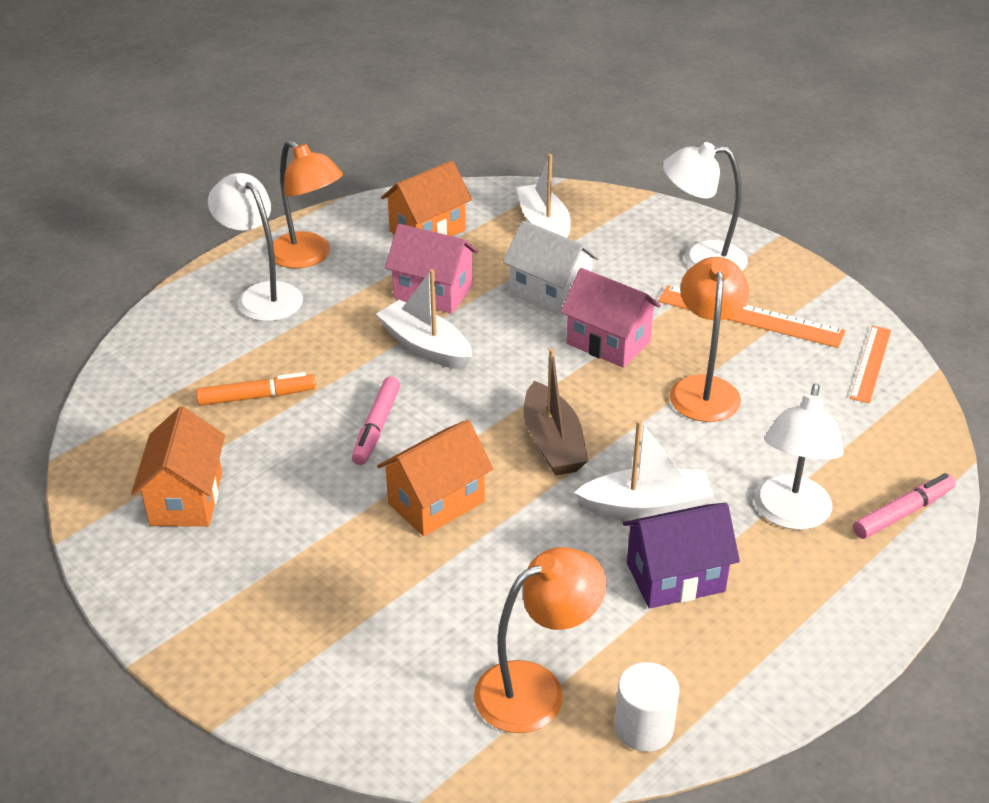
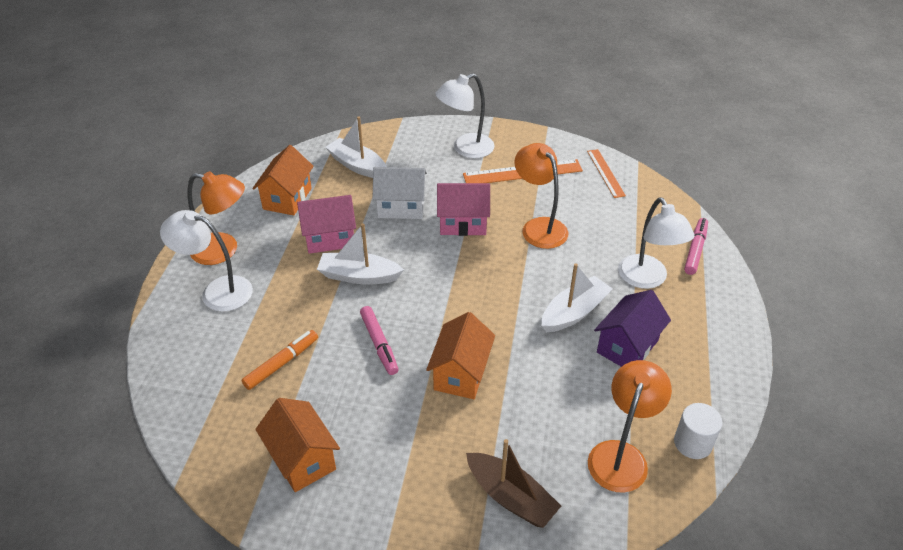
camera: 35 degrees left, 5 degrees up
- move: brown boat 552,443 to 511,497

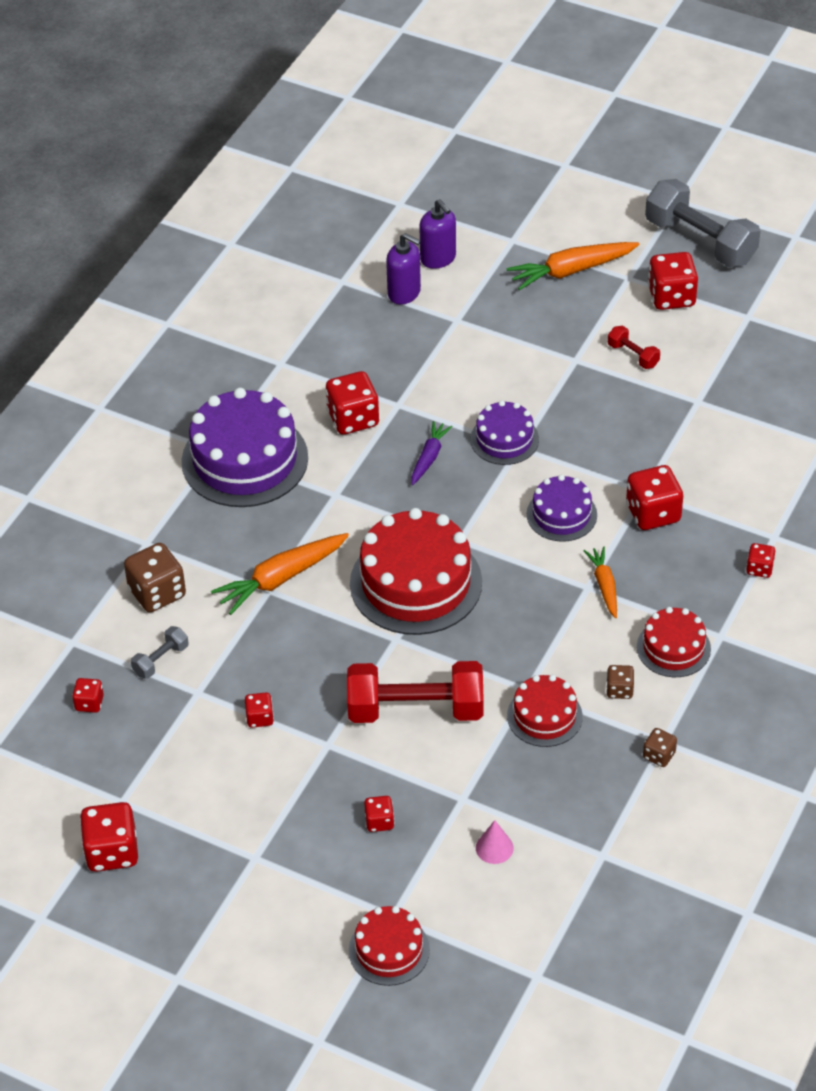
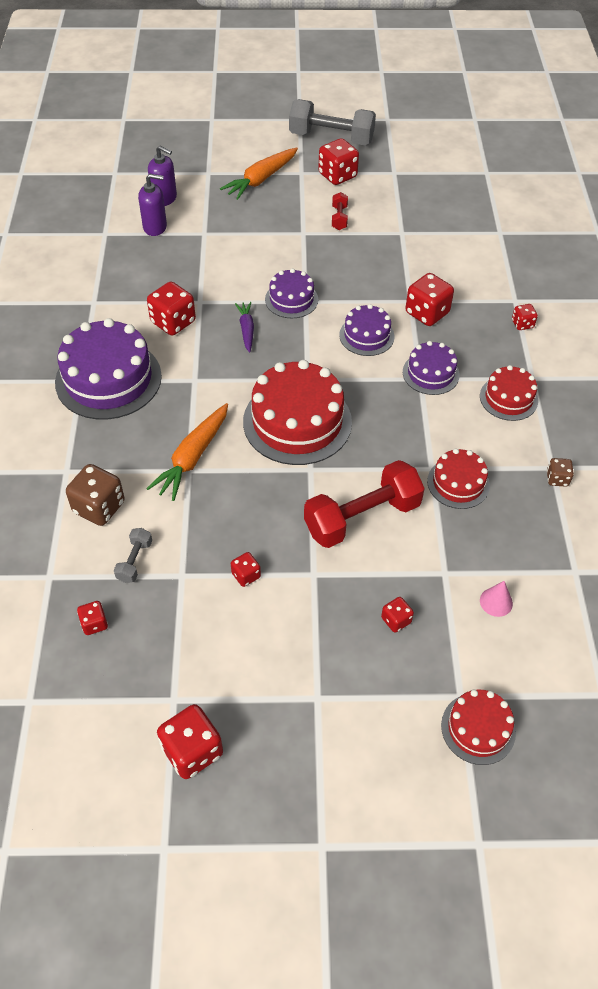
camera: 30 degrees left, 5 degrees up
- rotate: red dumbbell 633,355 = 339,218 75 degrees clockwise
- replace: orange carrot 604,585 to purple cake 430,373
- delete: brown dice 619,690

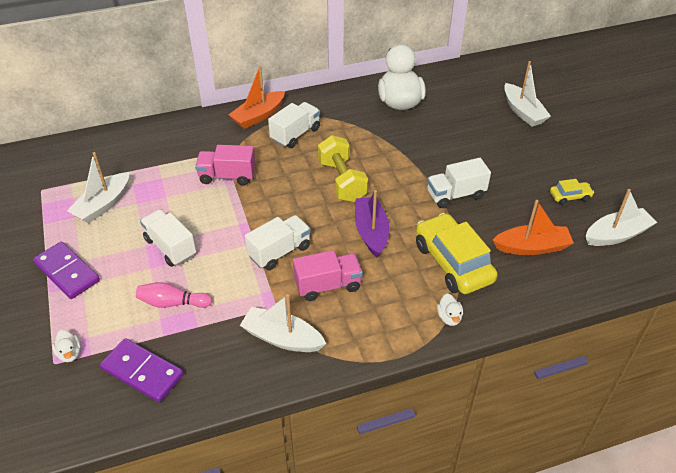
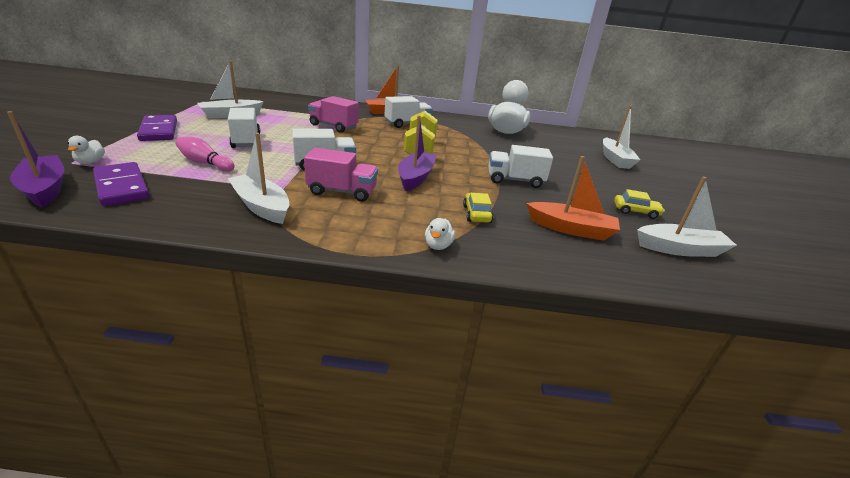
camera: 20 degrees right, 15 degrees down
- insert: purple boat 45,189
- resize: yellow car 453,262 = 476,214 x0.47

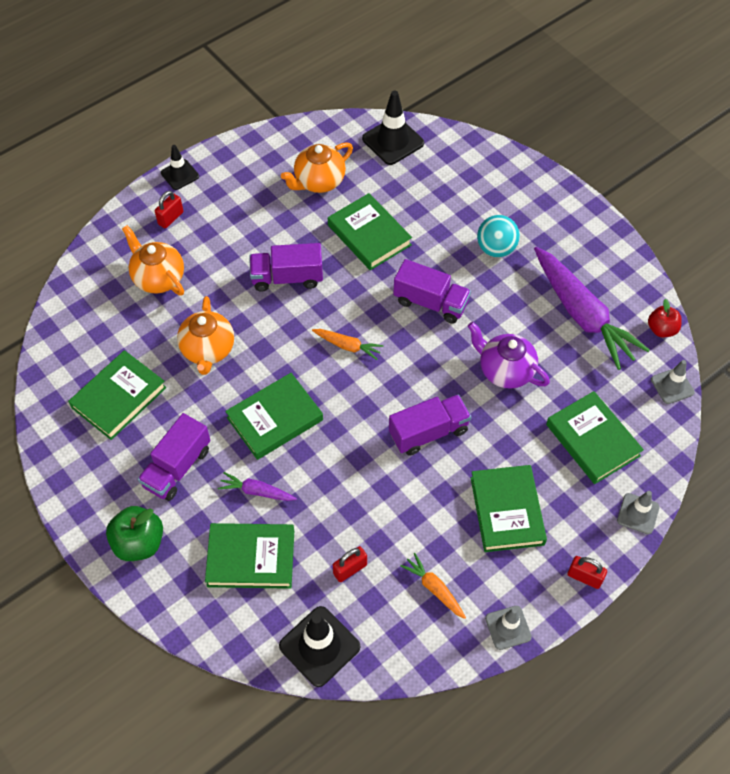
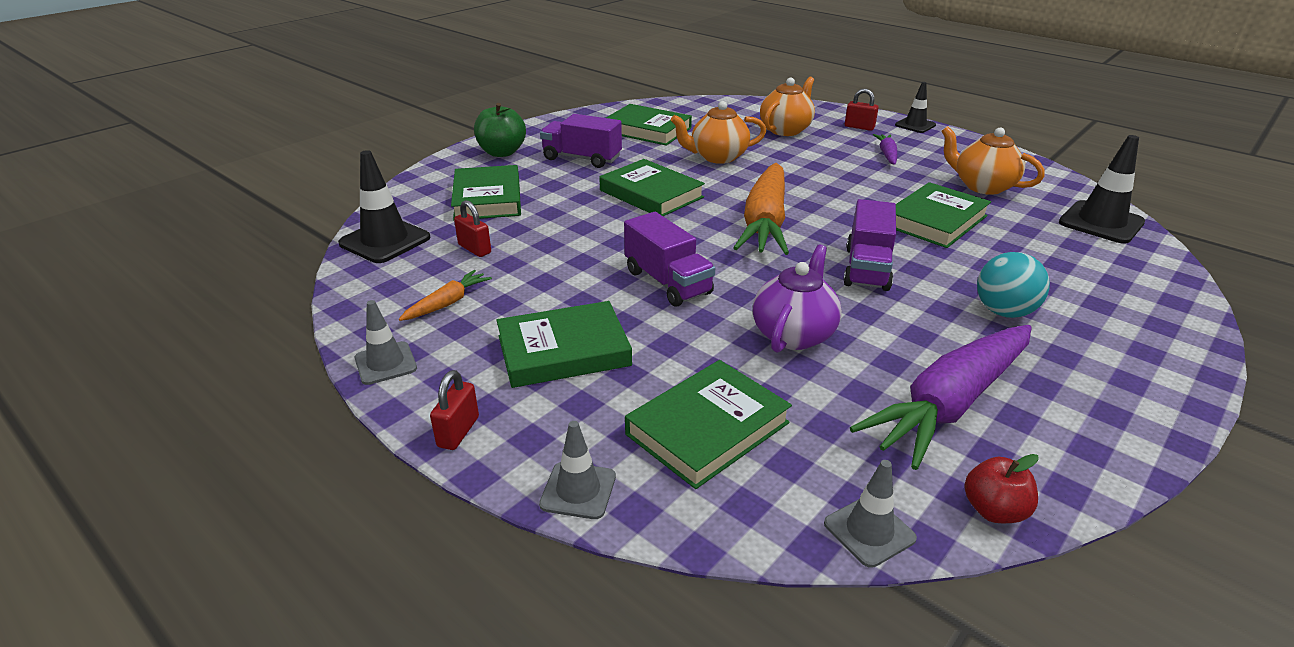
camera: 80 degrees right, 25 degrees down
- resize: orange carrot 347,346 = 765,222 x2.20
- move: purple carrot 257,491 to 887,154
- delete: purple truck 287,278

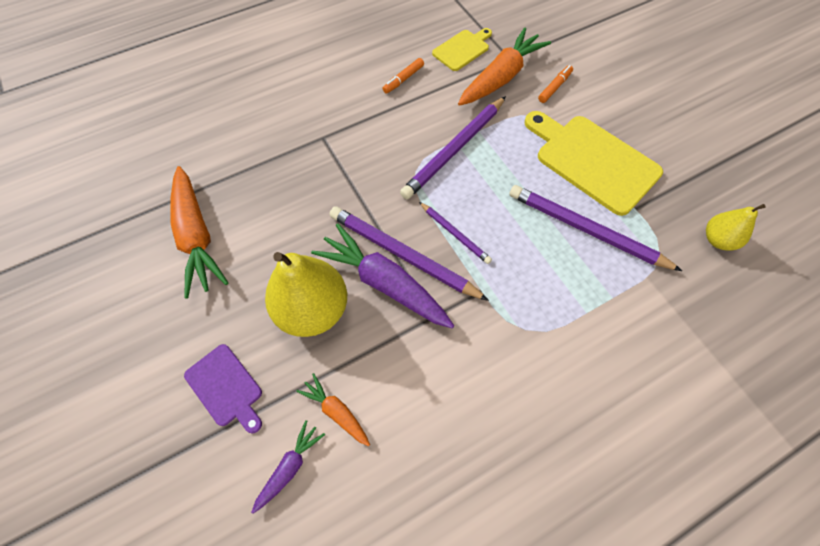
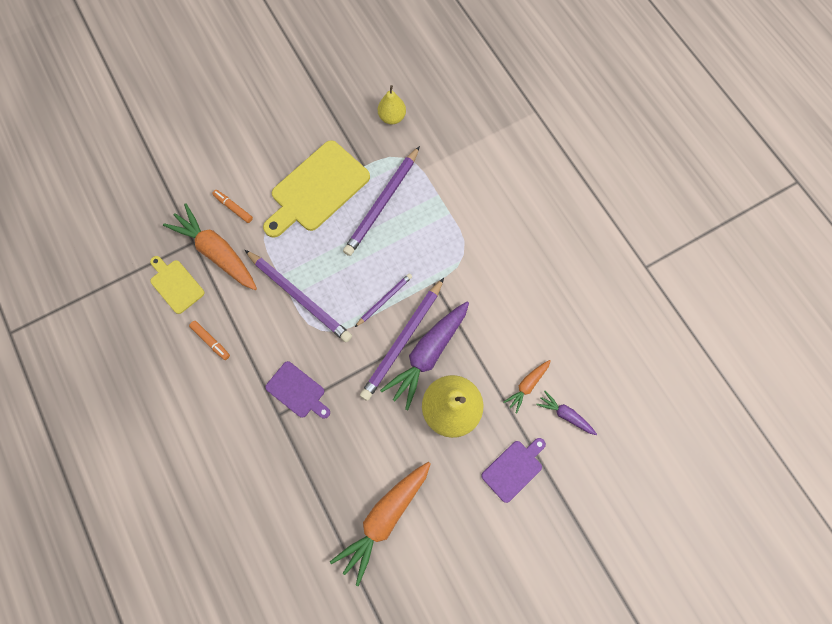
camera: 90 degrees left, 10 degrees up
- insert: purple cutting board 297,391
- rotate: orange carrot 197,237 = 384,518 150 degrees clockwise

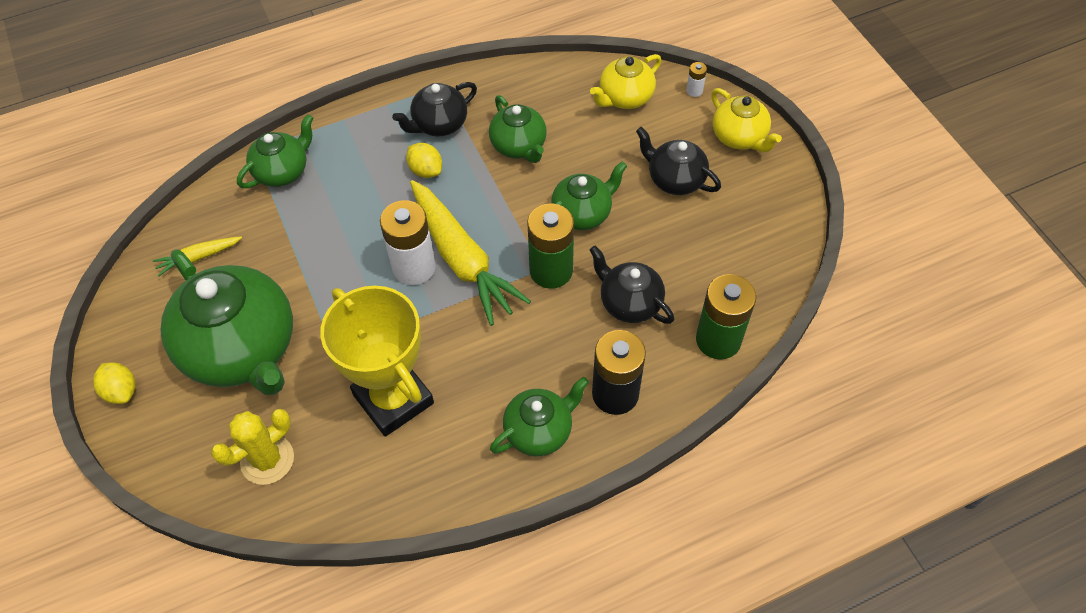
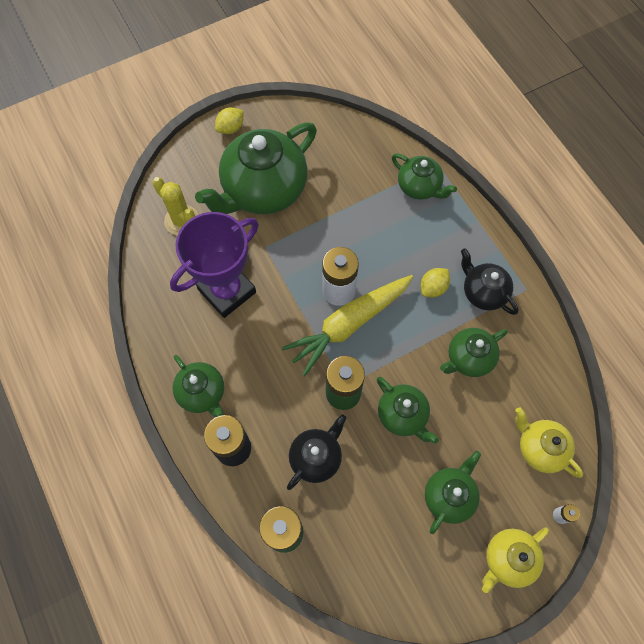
camera: 85 degrees right, 10 degrees up
- recolor: yellow trophy 393,399 to purple trophy 227,291
- recolor: black teapot 675,179 to green teapot 449,496
- delete: yellow carrot 198,257

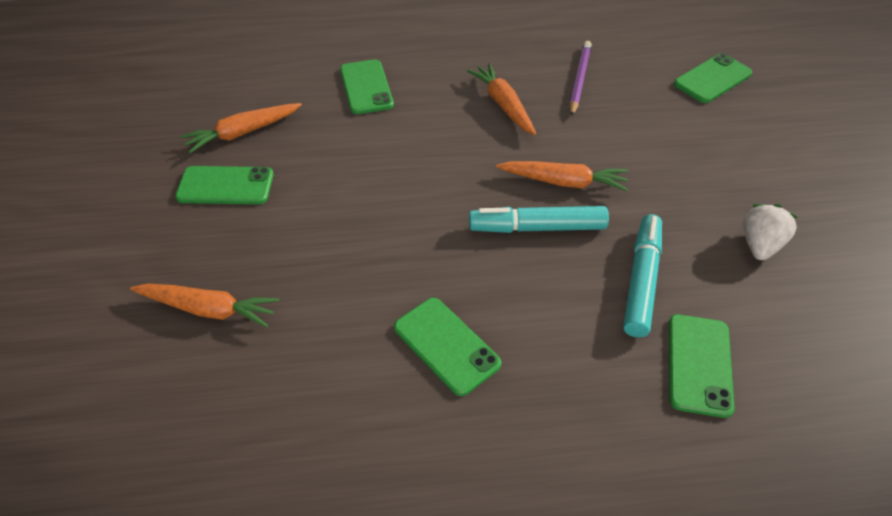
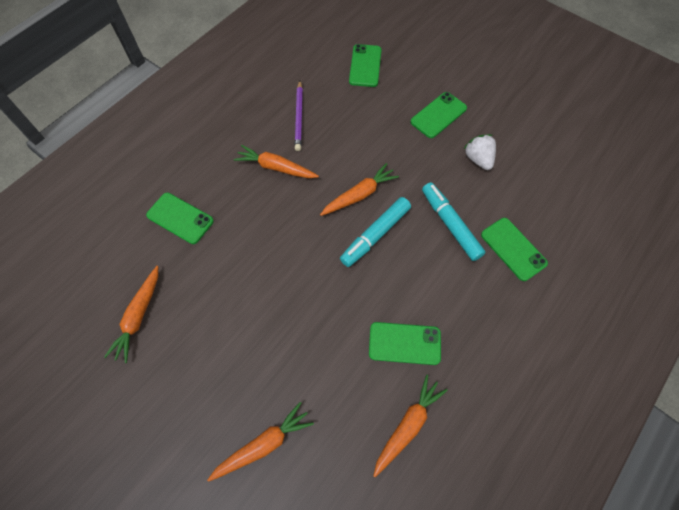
camera: 45 degrees left, 15 degrees up
- rotate: purple pencil 579,80 = 299,117 150 degrees counterclockwise
- insert: orange carrot 408,425
- move: green phone 225,186 to 438,115

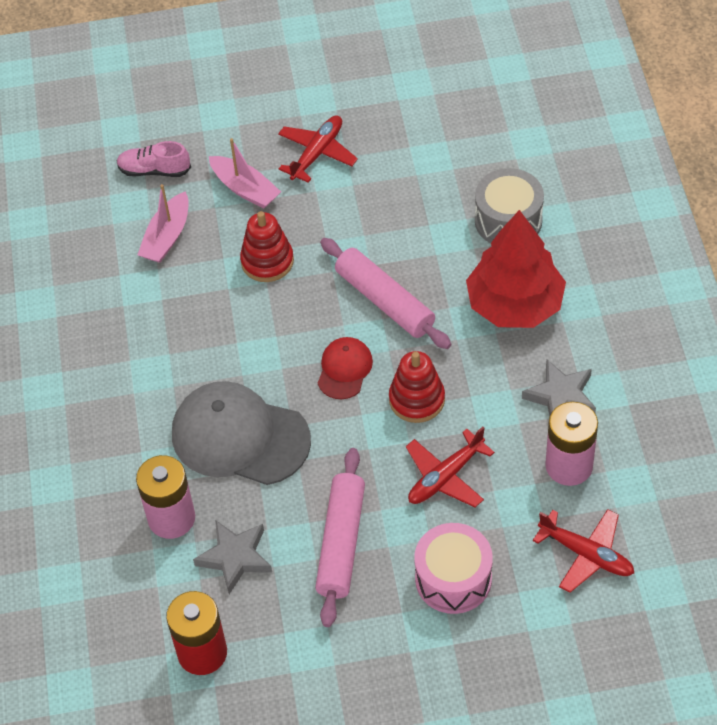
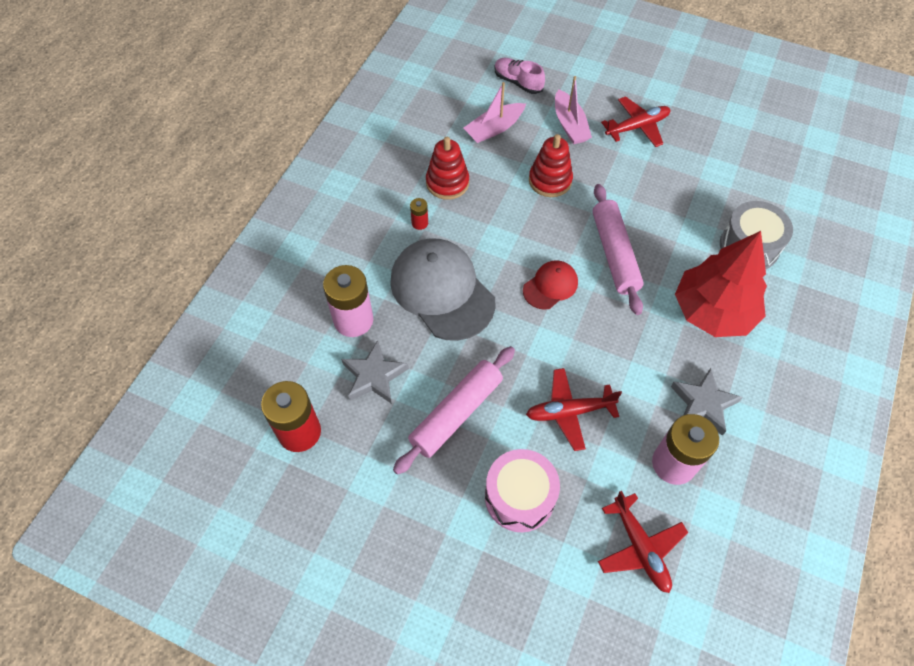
camera: 30 degrees right, 5 degrees up
- insert: red battery 420,223
- move: red stacking toy 417,399 to 447,183

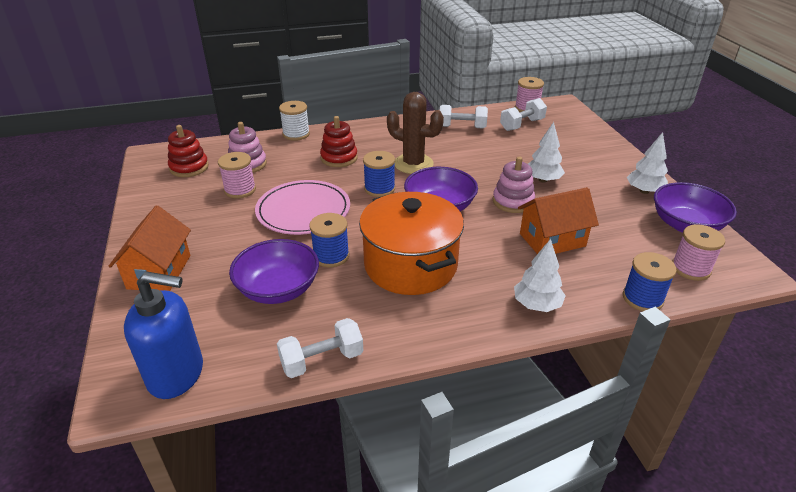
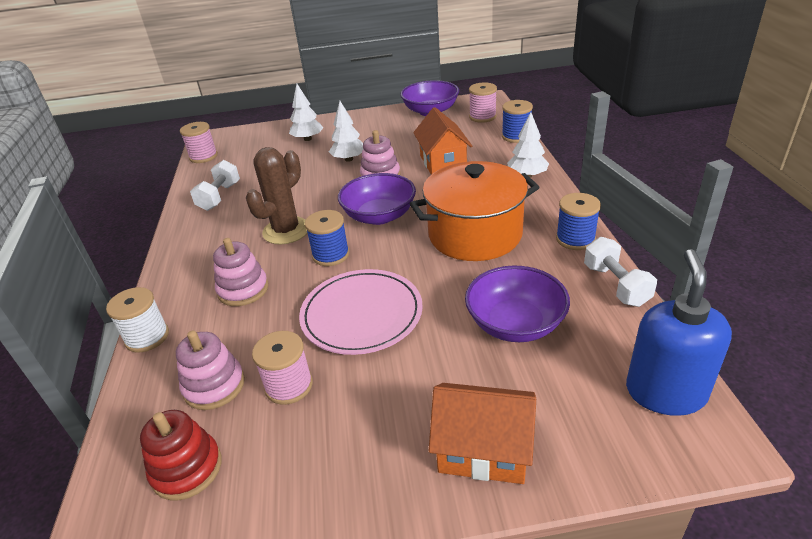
camera: 80 degrees left, 0 degrees up
- recolor: red stacking toy 339,158 to pink stacking toy 243,289
- move: white tree 644,191 to 308,139
- move: blue spool 331,256 to 575,239
- delete: white dumbbell 522,125

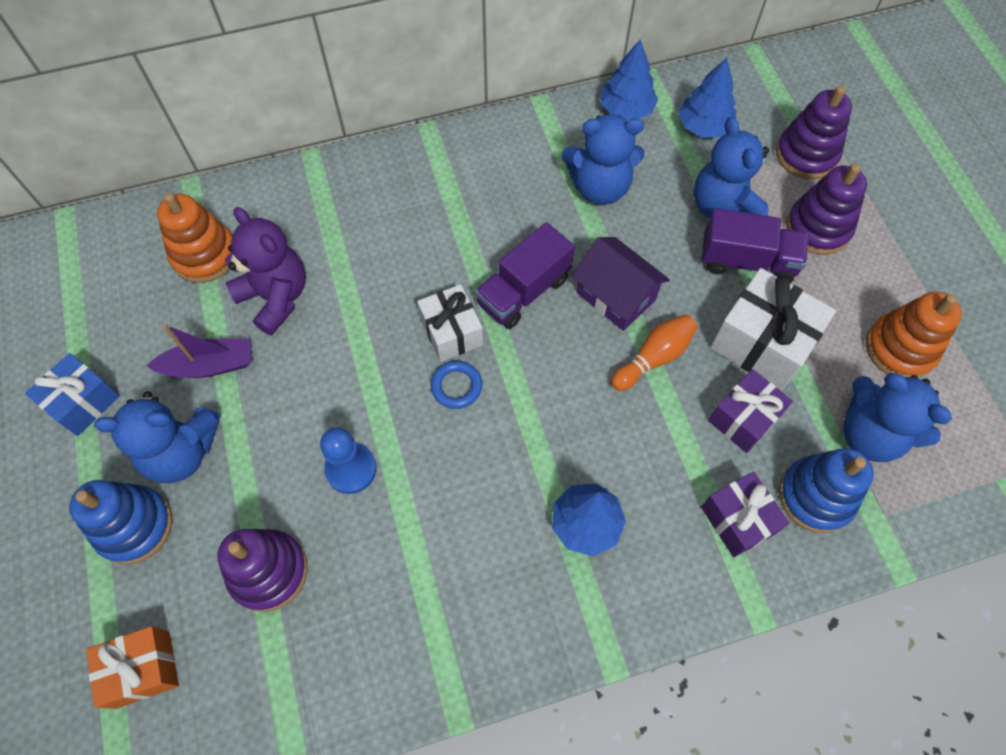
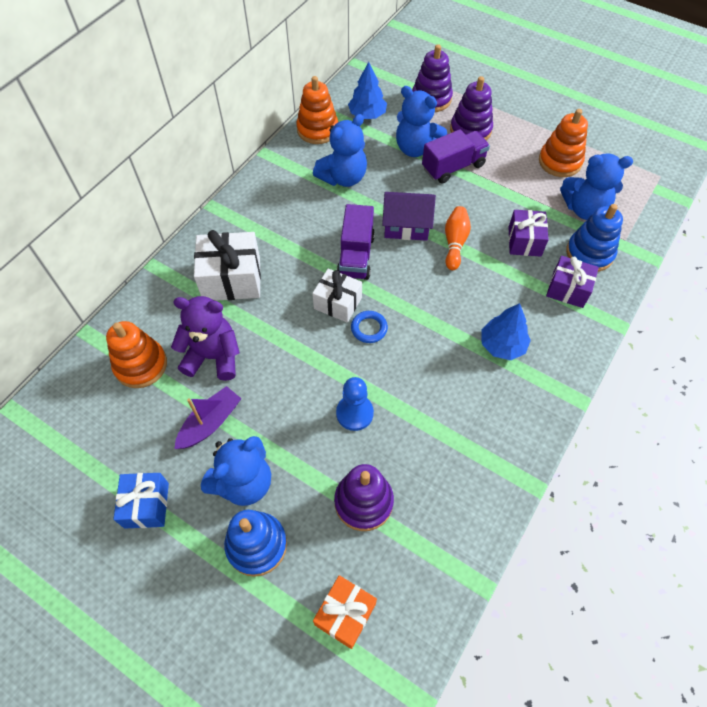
camera: 40 degrees left, 5 degrees down
- move: white gift 762,343 to 232,279
- replace: blue tree 626,109 to orange stacking toy 317,130

